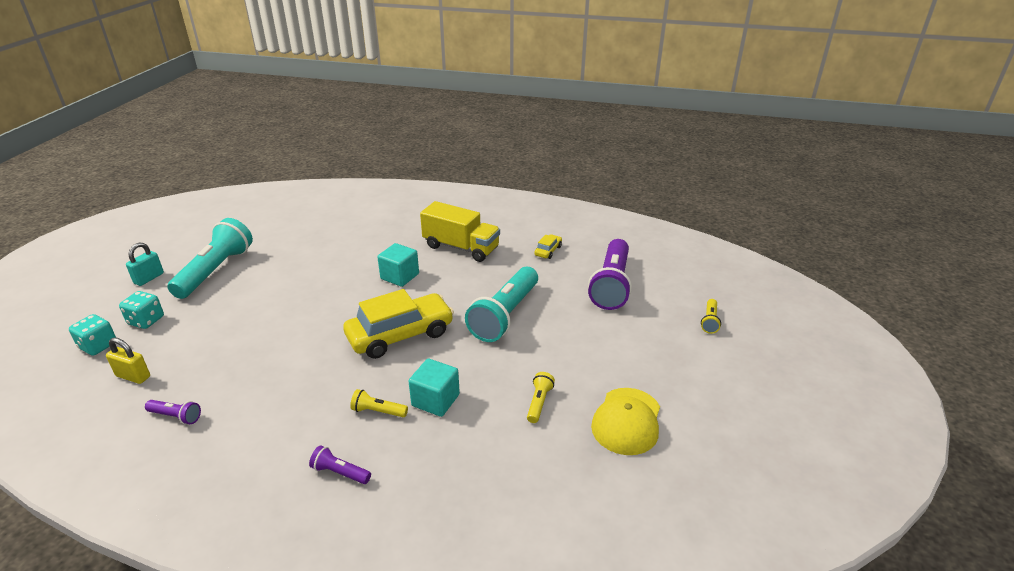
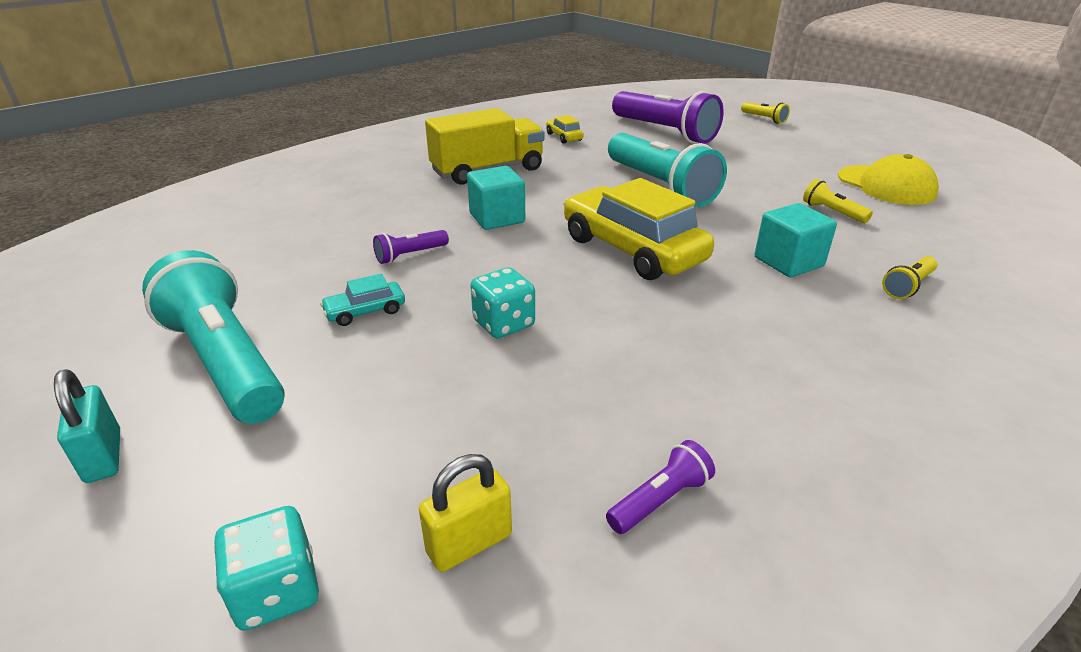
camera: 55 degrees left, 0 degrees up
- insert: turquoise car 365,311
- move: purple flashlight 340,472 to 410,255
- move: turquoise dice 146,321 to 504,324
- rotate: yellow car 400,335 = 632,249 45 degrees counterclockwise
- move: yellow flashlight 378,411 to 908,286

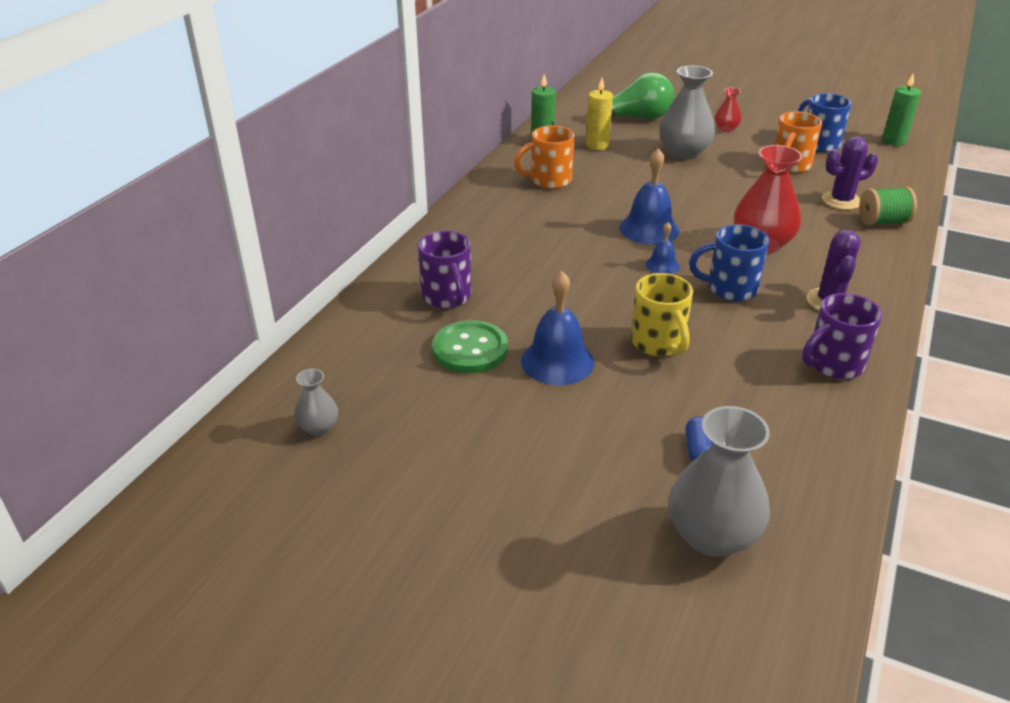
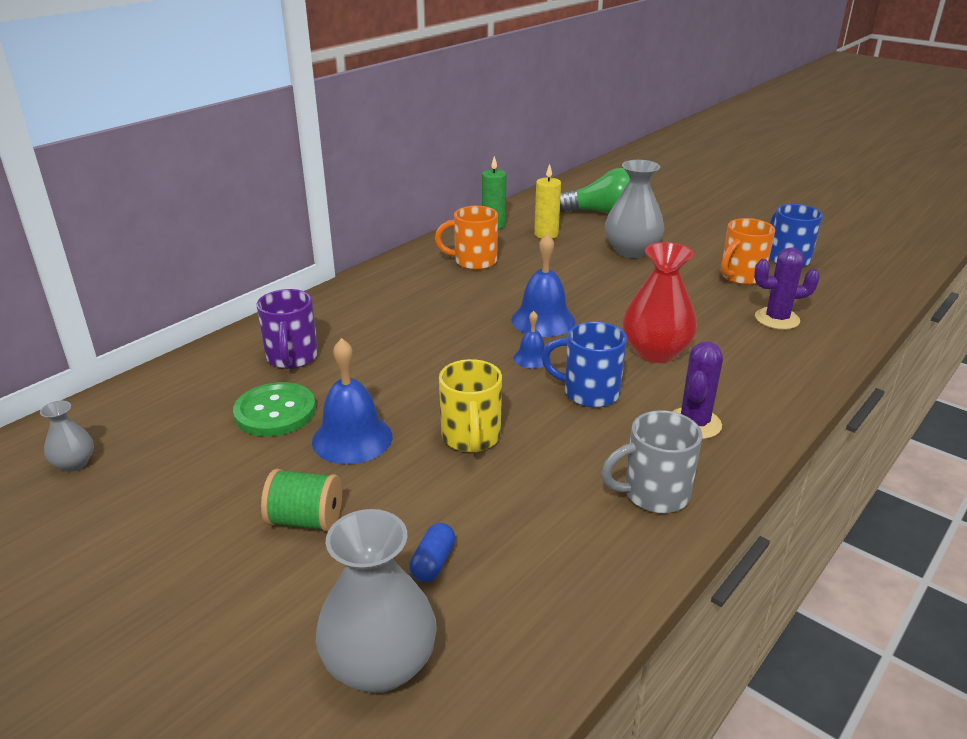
camera: 15 degrees right, 5 degrees down
- move: green spool 882,221 to 306,520
- recolor: purple mug 833,364 to grey mug 653,494
- delete: red vase 726,129
- delete: green candle 893,141

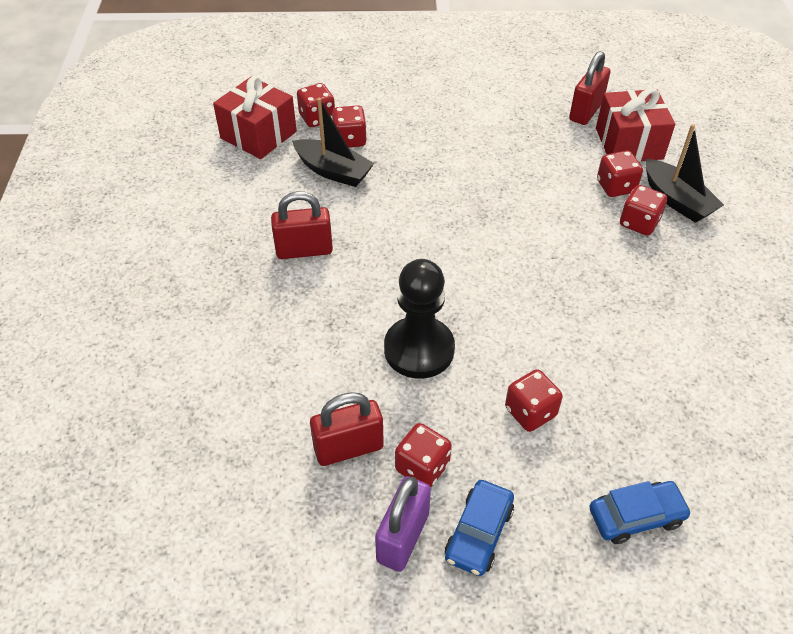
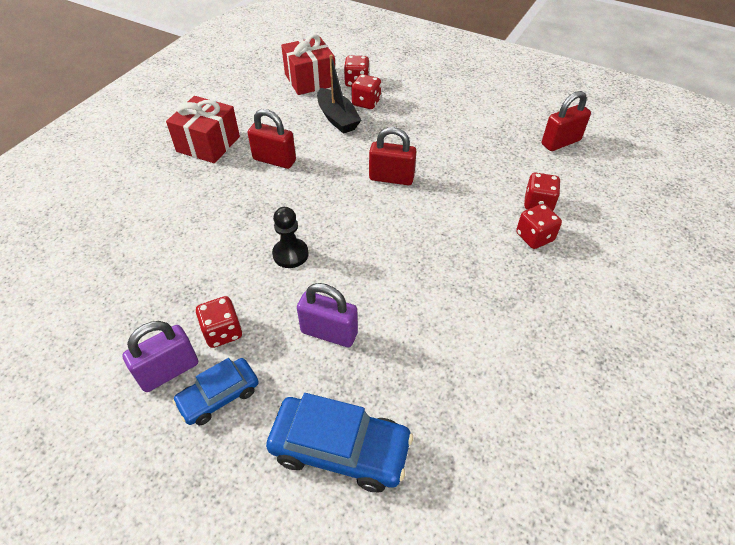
camera: 30 degrees right, 0 degrees up
- move: red gift 629,143 to 208,144
- resize: blue car 636,516 = 340,449 x1.60
- resize: black pawn 419,349 = 290,254 x0.63
- replace: red dice 530,412 to purple padlock 329,333
- move: red padlock 348,448 to 391,178
- delete: black boat 677,200

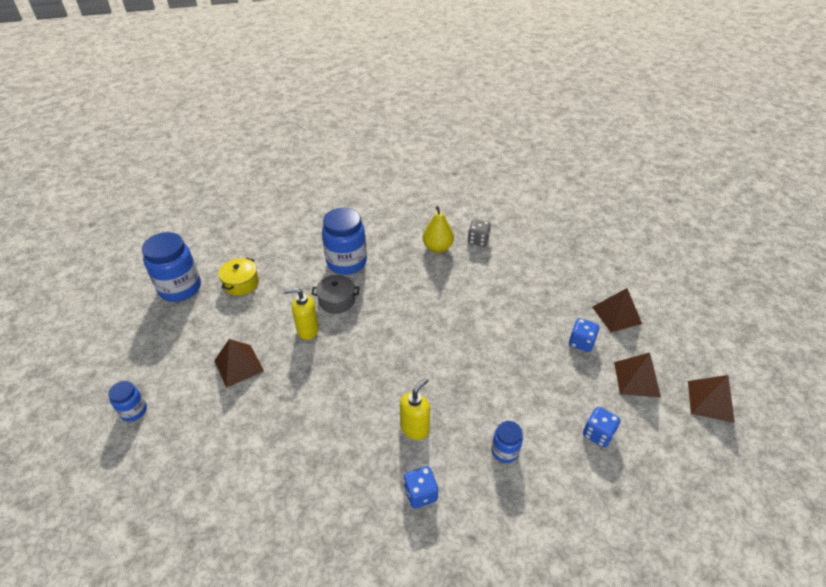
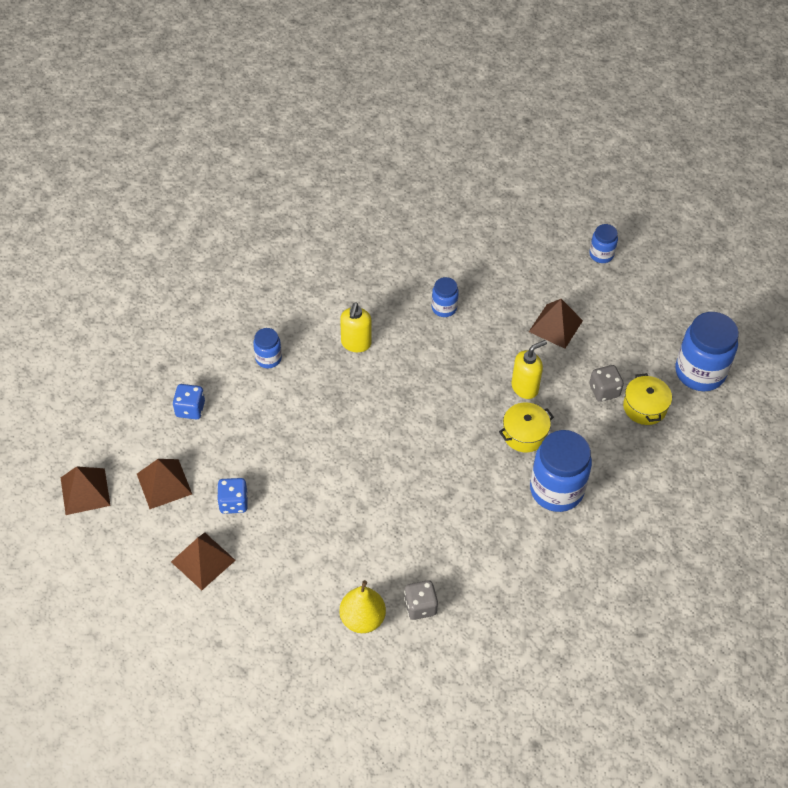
camera: 150 degrees right, 10 degrees up
- move: yellow pear 437,248 to 362,619
- insert: blue jar 444,308
- recolor: grey pot 337,301 to yellow pot 524,434
- insert: grey dice 604,391
- delete: blue dice 420,494

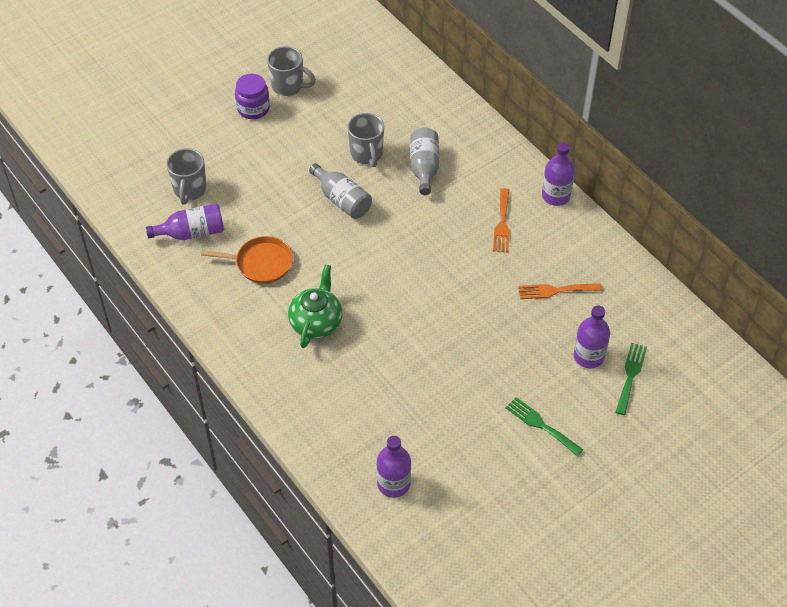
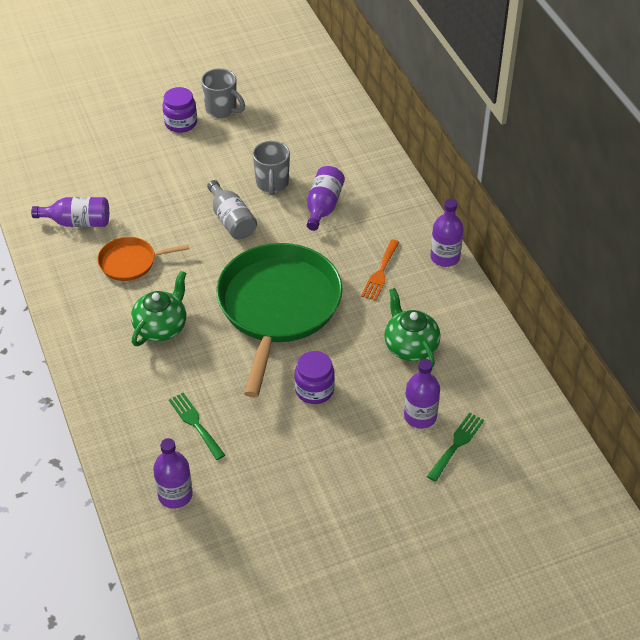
camera: 15 degrees right, 5 degrees down
- rotate: orange pan 261,263 = 131,262 150 degrees clockwise
- move: green fork 541,425 to 195,423
- insert: green pan 278,307
- insert: purple jar 314,390
- recolor: grey bottle 424,168 to purple bottle 323,206
- replace: orange fork 555,290 to green teapot 410,346
- delete: grey mug 189,190

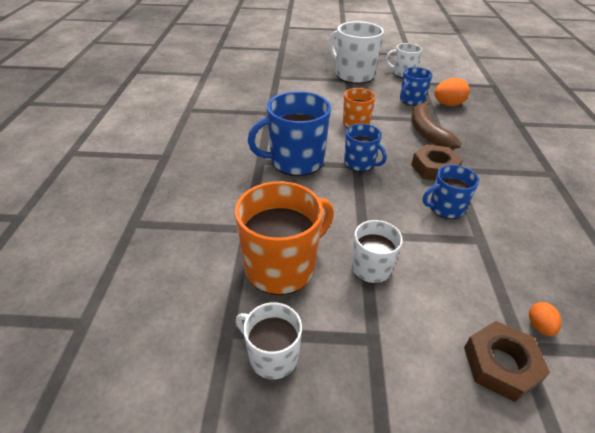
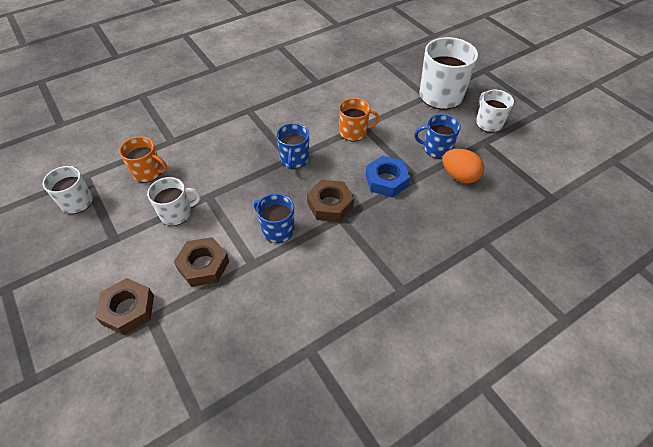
camera: 55 degrees right, 10 degrees up
- resize: orange mug 282,266 = 148,172 x0.58
- insert: brown nut 203,265
- replace: brown banana 427,132 to blue nut 386,180
- delete: blue mug 295,161
- delete: orange egg 539,326

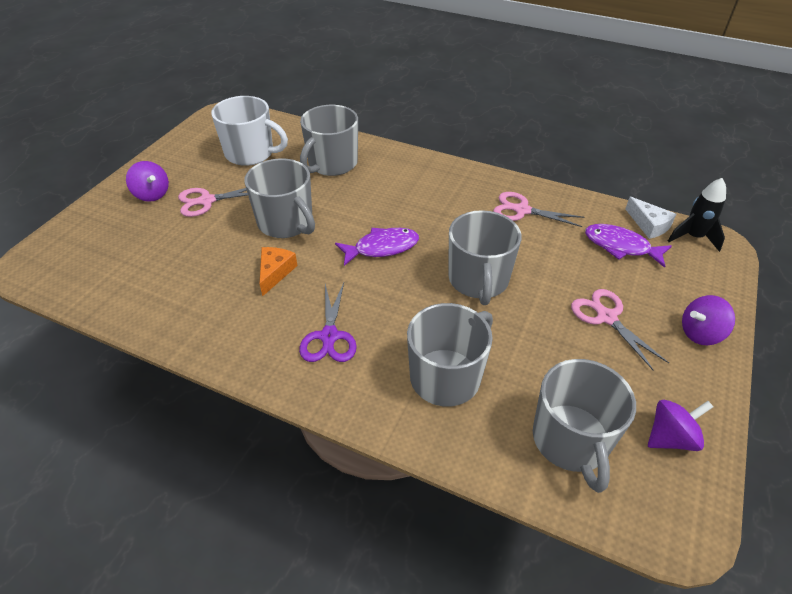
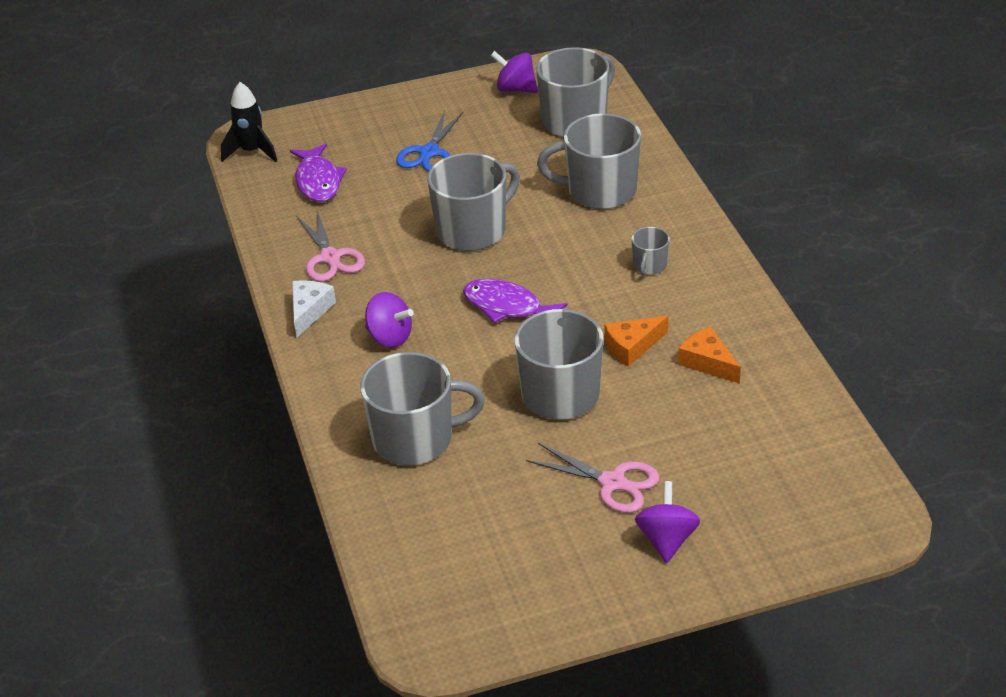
camera: 130 degrees left, 5 degrees down
- move: white cheese 649,225 to 309,311
- move: purple spinning top 700,333 to 390,337
- recolor: pink scissors 606,317 to blue scissors 429,153
- replace: purple scissors 329,336 to grey mug 649,265
- insert: orange cheese 707,362
- delete: white mug 250,153

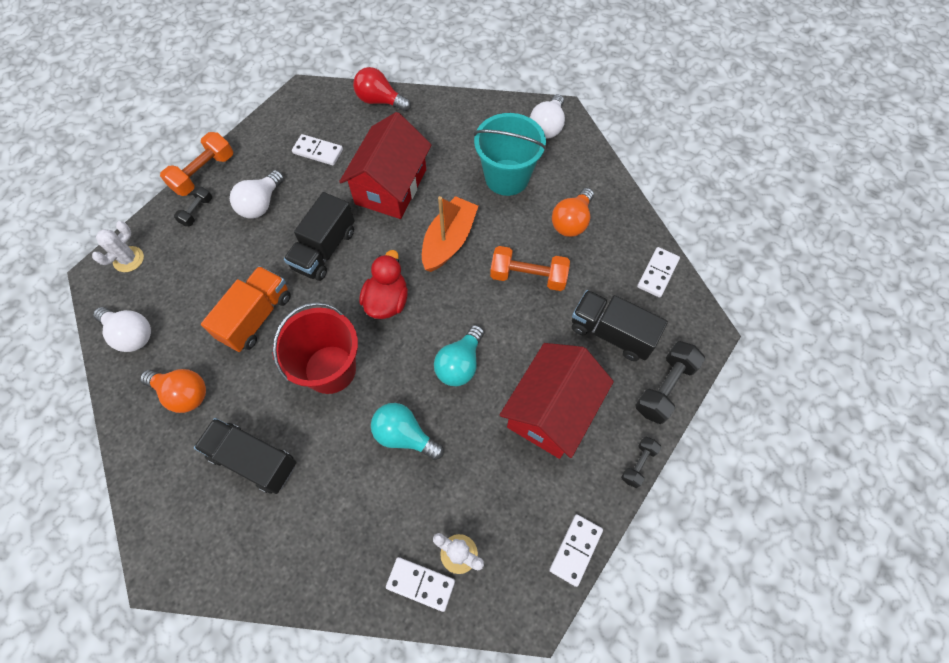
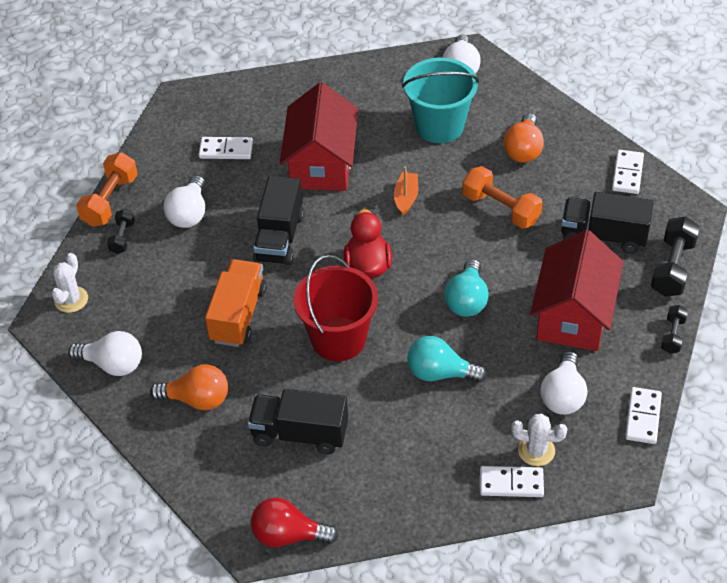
camera: 15 degrees left, 15 degrees down
- move: red light bulb 380,101 to 288,535
- resize: orange boat 449,241 = 406,198 x0.56
- rotate: orange dumbbell 528,276 = 501,209 45 degrees clockwise
- insert: white light bulb 563,395

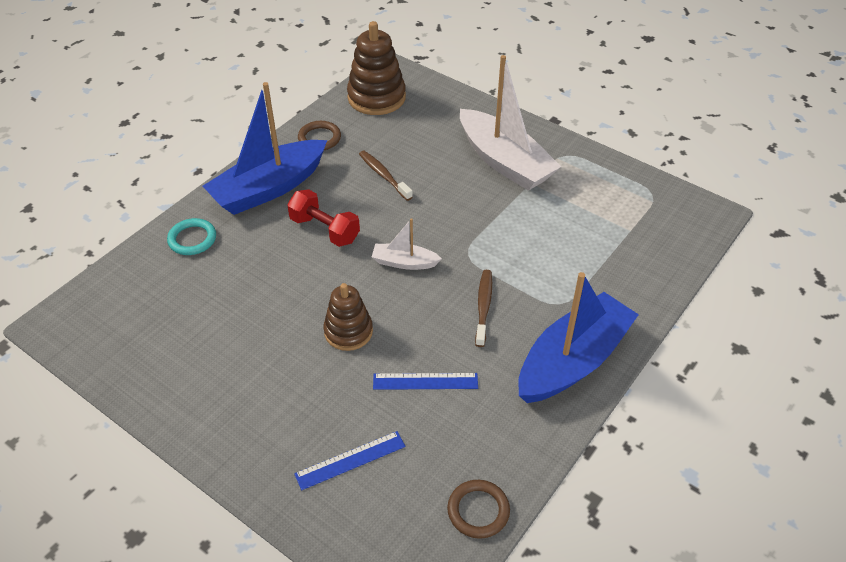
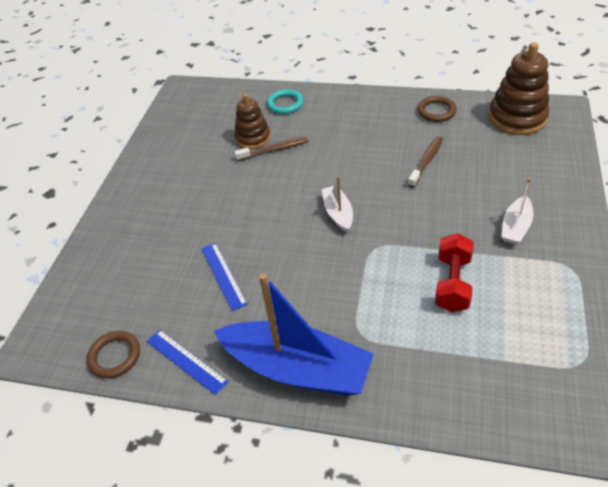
camera: 70 degrees right, 0 degrees up
- move: blue ruler 350,460 to 186,361
- move: brown stacking toy 348,331 to 253,138
- move: brown toothbrush 483,307 to 274,150
- move: red dumbbell 325,230 to 452,283
- resize: white boat 504,161 = 515,227 x0.48
- delete: blue boat 269,188

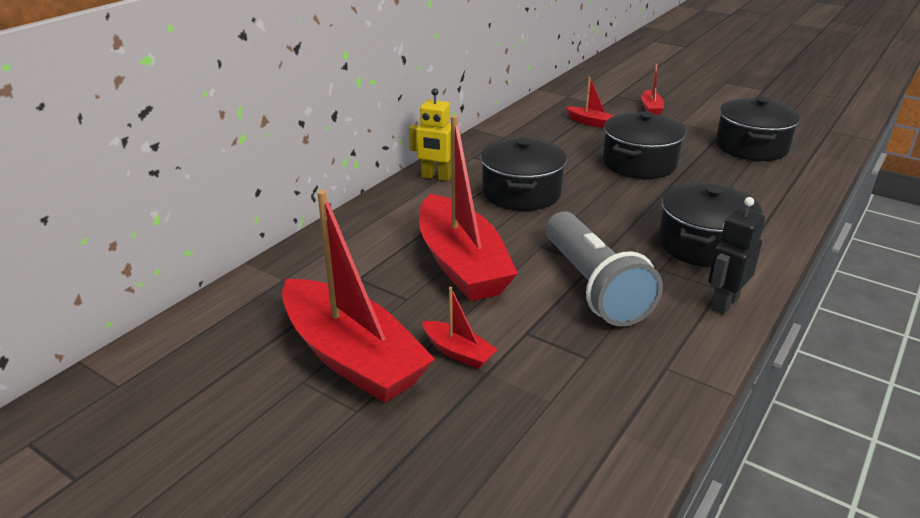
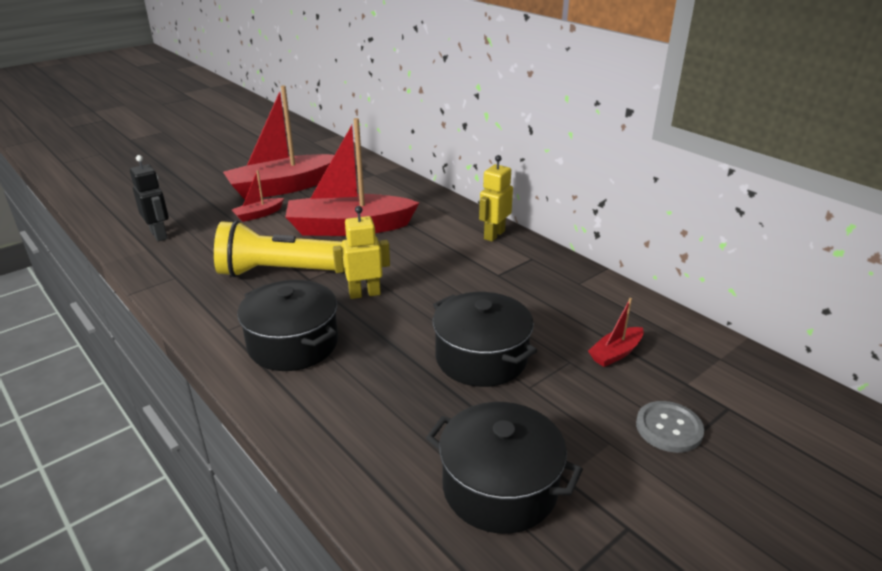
camera: 105 degrees right, 0 degrees up
- move: black robot 724,303 to 159,235
- recolor: grey flashlight 593,286 to yellow flashlight 280,272
- insert: yellow robot 364,294
- replace: red boat 651,108 to grey button 669,428
- delete: black pot 521,193

